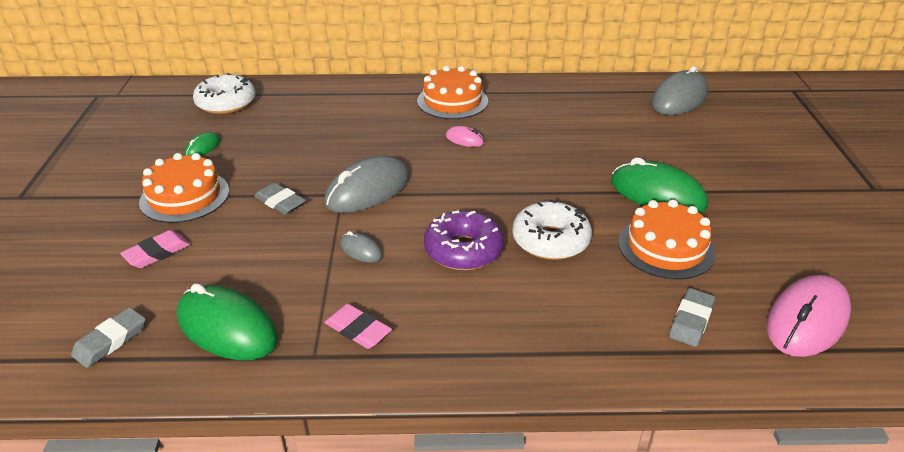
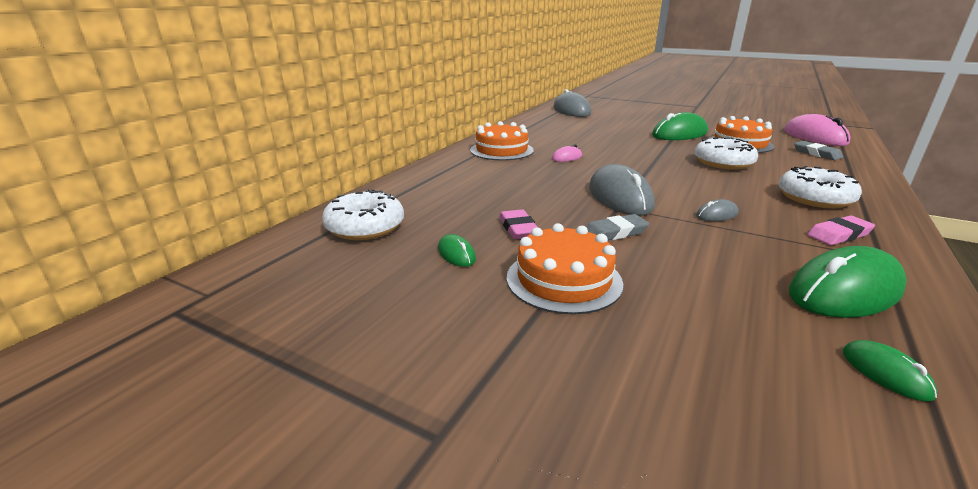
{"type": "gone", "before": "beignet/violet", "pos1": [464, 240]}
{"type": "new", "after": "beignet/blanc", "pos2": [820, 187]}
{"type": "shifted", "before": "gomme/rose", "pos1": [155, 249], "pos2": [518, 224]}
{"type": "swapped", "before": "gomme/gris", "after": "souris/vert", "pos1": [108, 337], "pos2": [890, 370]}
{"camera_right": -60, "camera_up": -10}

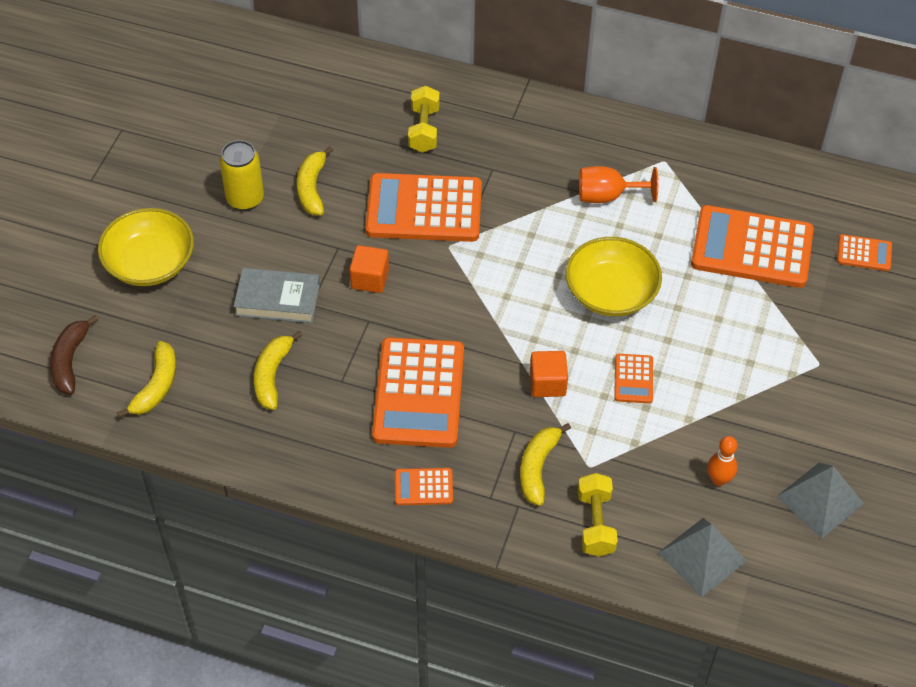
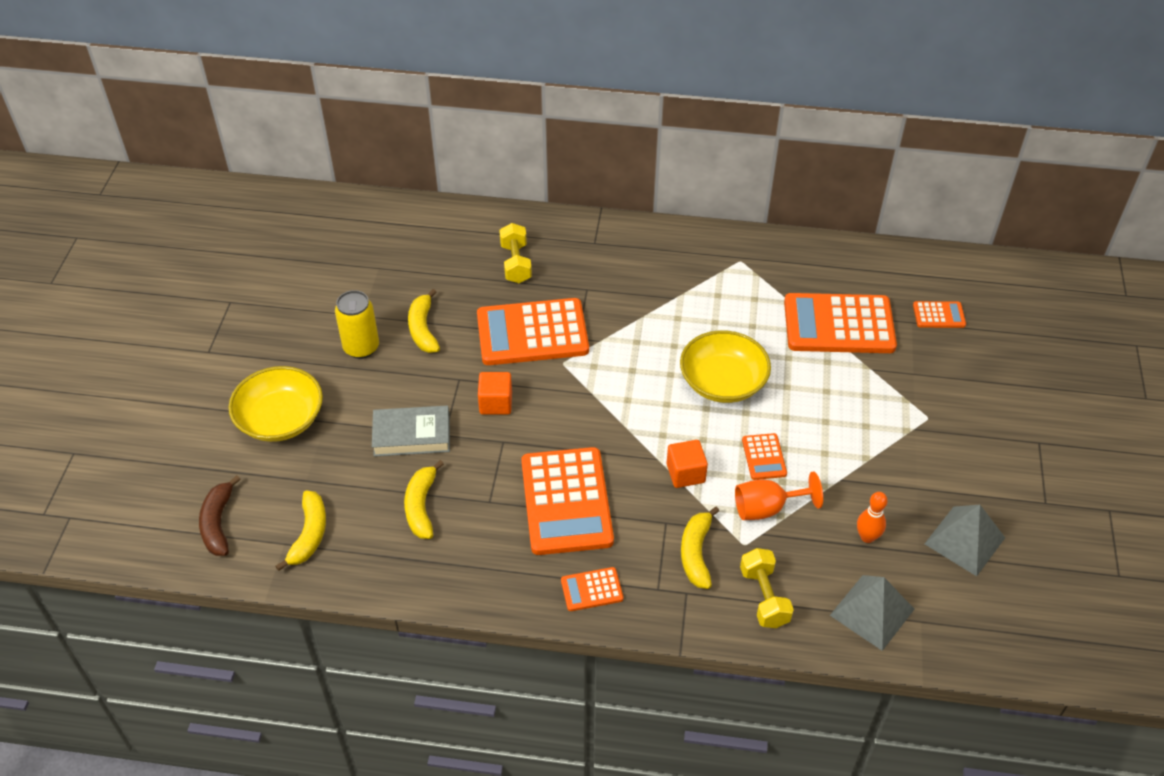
{"type": "shifted", "before": "verre à pied/orange", "pos1": [619, 184], "pos2": [779, 496]}
{"camera_right": -10, "camera_up": -5}

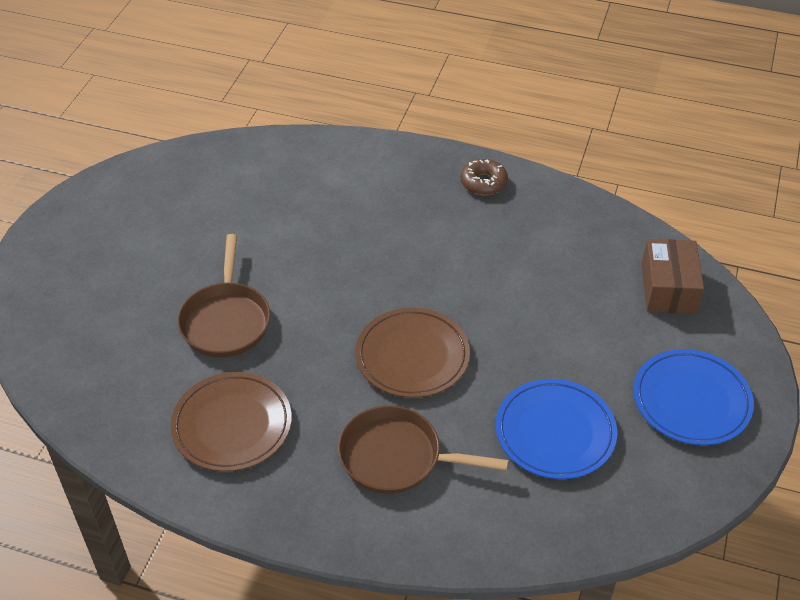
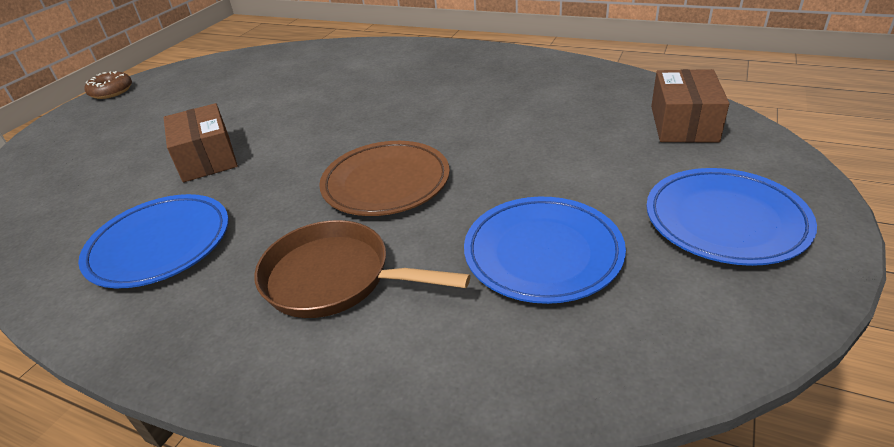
{"type": "shifted", "before": "beignet/marron", "pos1": [484, 177], "pos2": [108, 85]}
{"type": "swapped", "before": "poêle/marron", "after": "boîte/marron", "pos1": [223, 295], "pos2": [201, 142]}
{"type": "repainted", "before": "assiette/marron", "after": "assiette/bleu", "pos1": [231, 422], "pos2": [153, 241]}
{"camera_right": 10, "camera_up": -10}

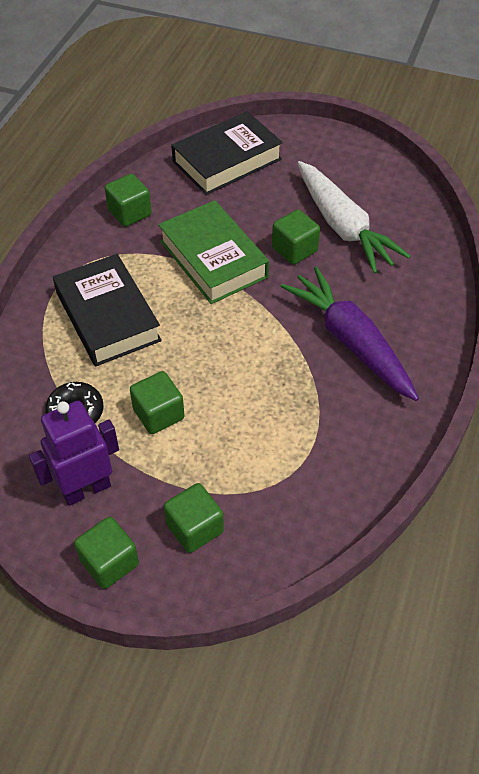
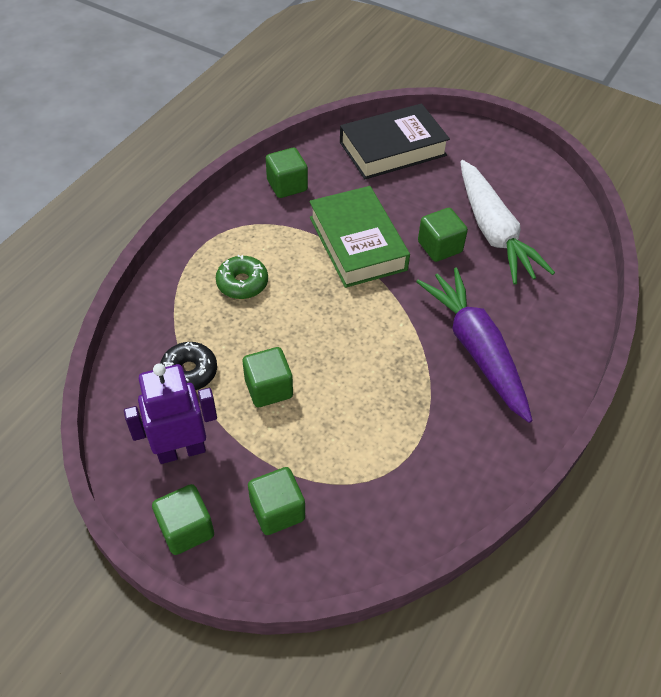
{"type": "swapped", "before": "livre/noir", "after": "beignet/vert", "pos1": [107, 310], "pos2": [242, 277]}
{"camera_right": 10, "camera_up": 0}

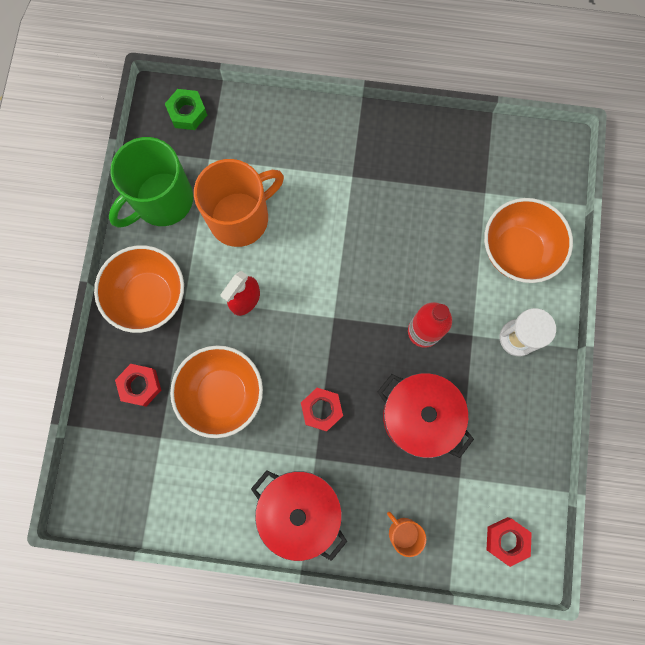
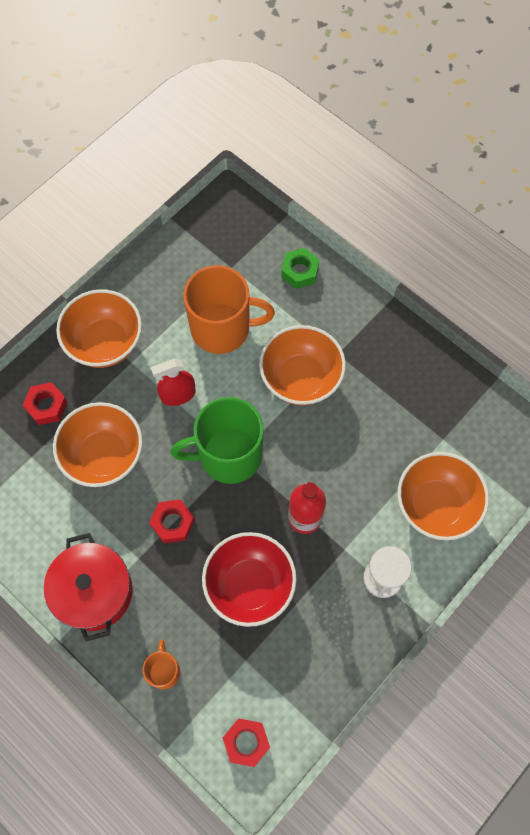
{"type": "new", "after": "bol/orange", "pos2": [302, 365]}
{"type": "shifted", "before": "tasse/vert", "pos1": [151, 182], "pos2": [217, 440]}
{"type": "shifted", "before": "écrou/vert", "pos1": [186, 109], "pos2": [300, 268]}
{"type": "swapped", "before": "marmite/rouge", "after": "bol/rouge", "pos1": [426, 415], "pos2": [249, 579]}
{"camera_right": 35, "camera_up": -10}

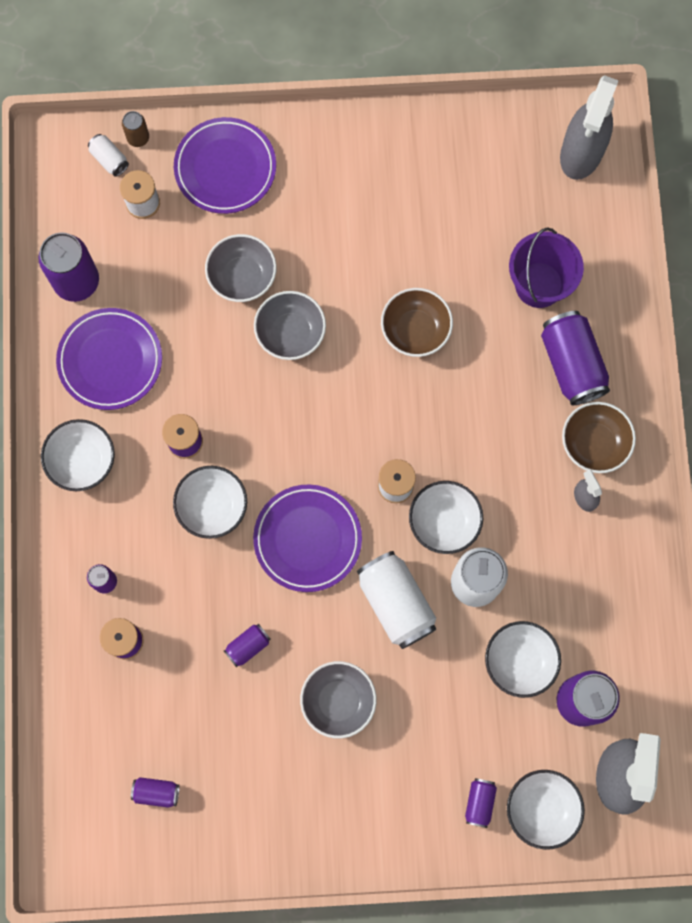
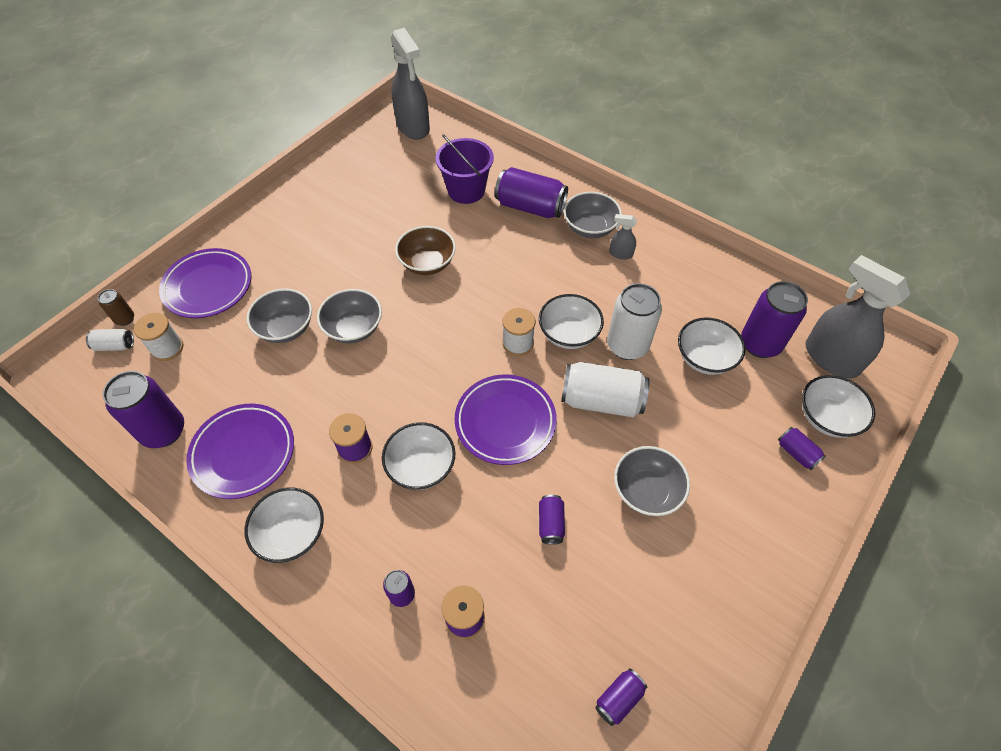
{"type": "repainted", "before": "bol/marron", "after": "bol/gris", "pos1": [599, 437], "pos2": [593, 215]}
{"camera_right": -50, "camera_up": -20}

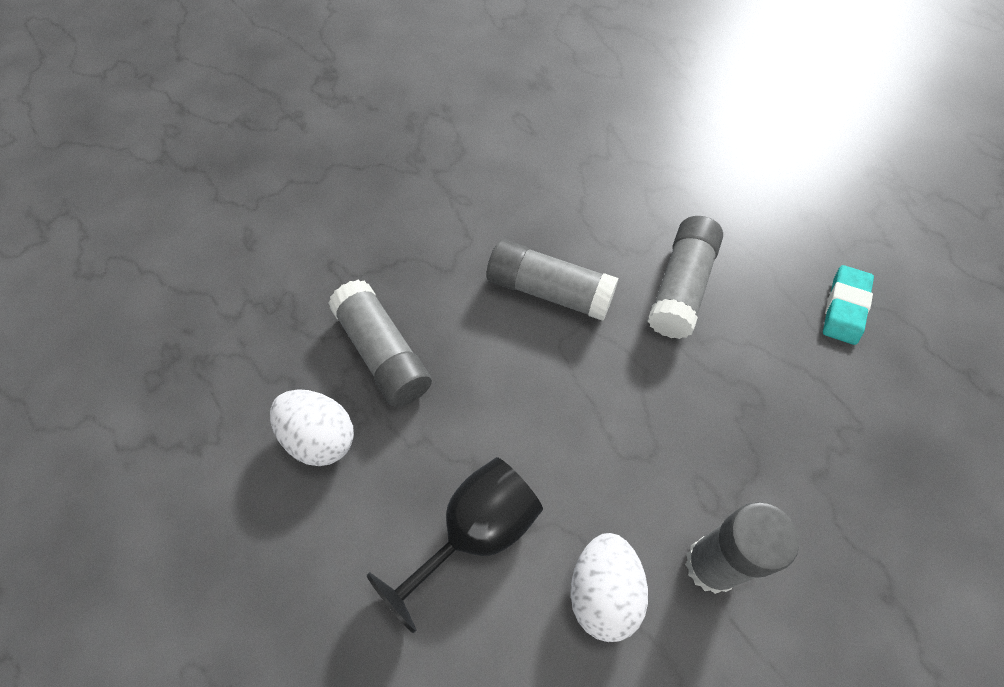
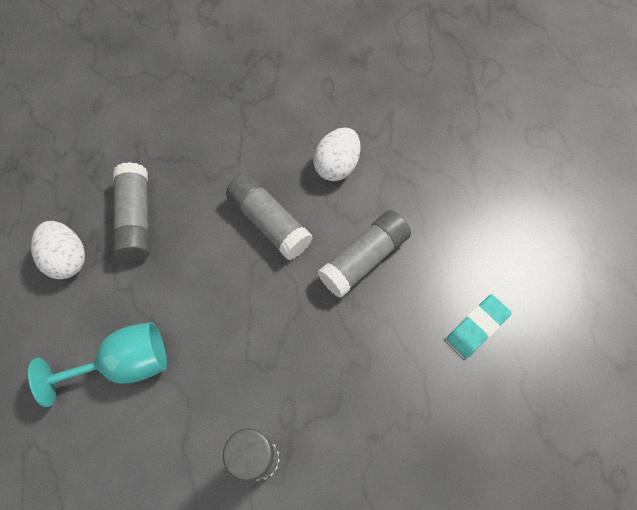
{"type": "shifted", "before": "œuf/blanc", "pos1": [609, 587], "pos2": [336, 154]}
{"type": "repainted", "before": "verre à pied/noir", "after": "verre à pied/turquoise", "pos1": [455, 545], "pos2": [97, 364]}
{"camera_right": 25, "camera_up": 5}

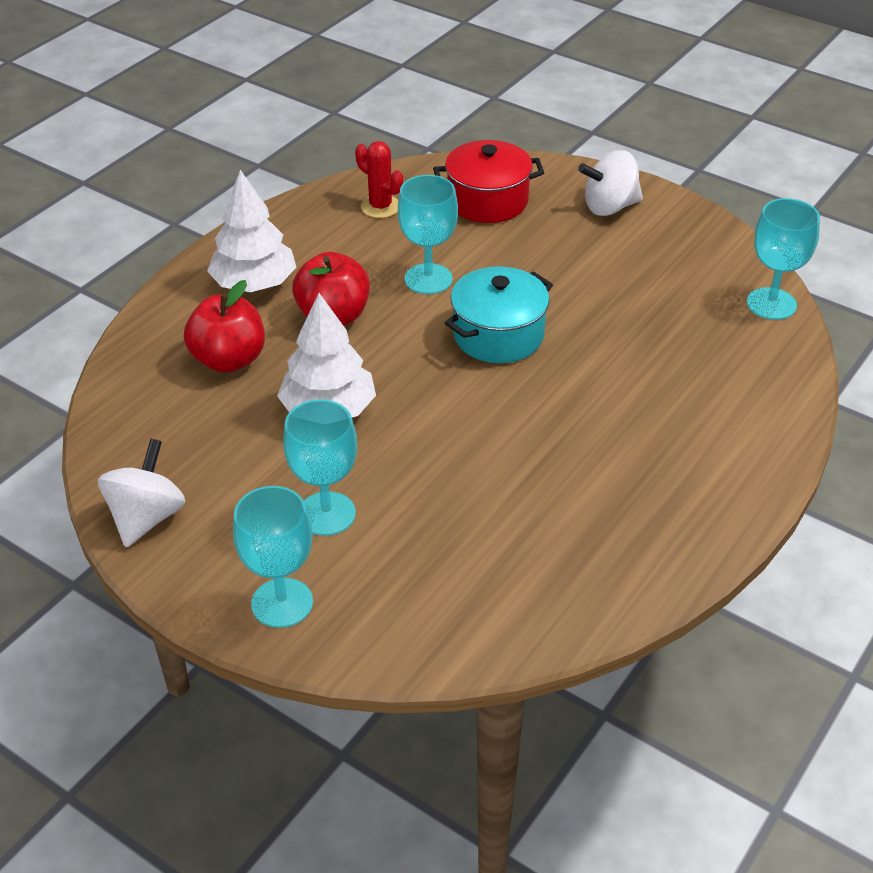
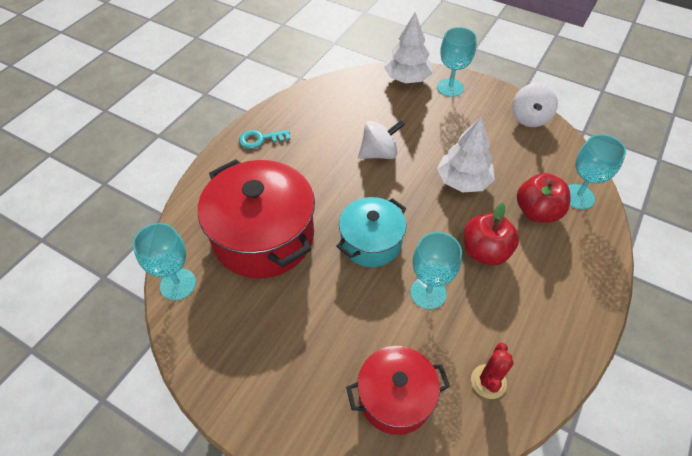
{"type": "new", "after": "marmite/rouge", "pos2": [256, 219]}
{"type": "new", "after": "clé/turquoise", "pos2": [264, 139]}
{"type": "shifted", "before": "arbre/blanc", "pos1": [251, 231], "pos2": [408, 47]}
{"type": "shifted", "before": "verre à pied/turquoise", "pos1": [320, 467], "pos2": [597, 171]}
{"type": "shifted", "before": "toupie/blanc", "pos1": [610, 183], "pos2": [381, 139]}
{"type": "rotated", "before": "cactus/rouge", "pos1": [379, 179], "pos2": [492, 370], "turn": 75}
{"camera_right": 175, "camera_up": 10}

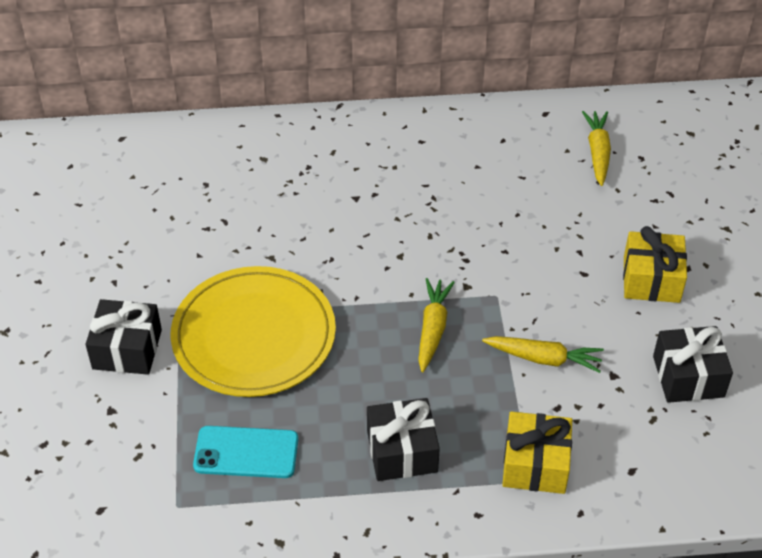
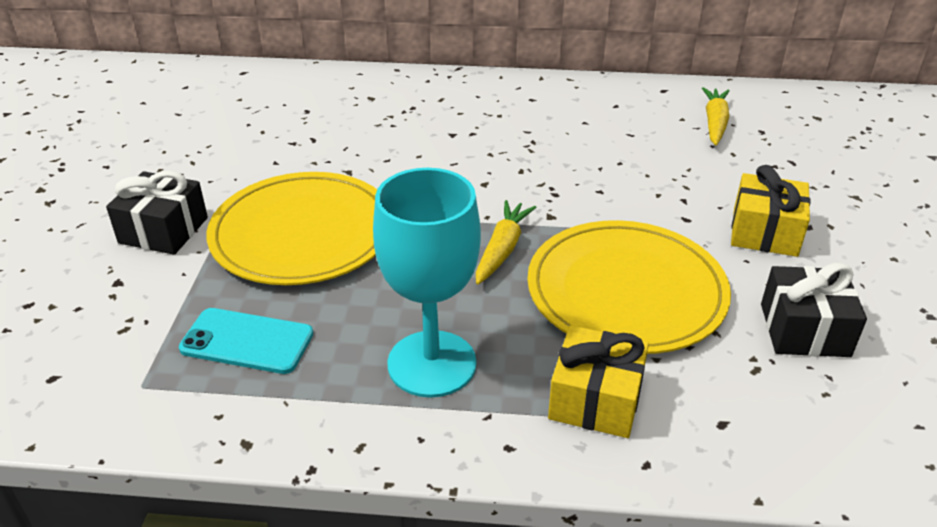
{"type": "swapped", "before": "cadeau/noir", "after": "verre à pied/turquoise", "pos1": [403, 439], "pos2": [427, 283]}
{"type": "swapped", "before": "carotte/jaune", "after": "assiette/jaune", "pos1": [543, 354], "pos2": [629, 287]}
{"camera_right": 10, "camera_up": -10}

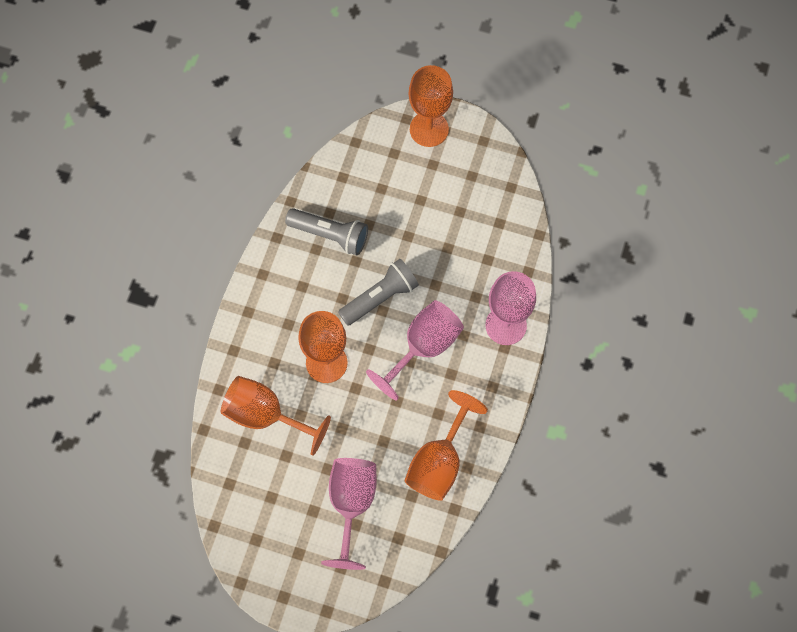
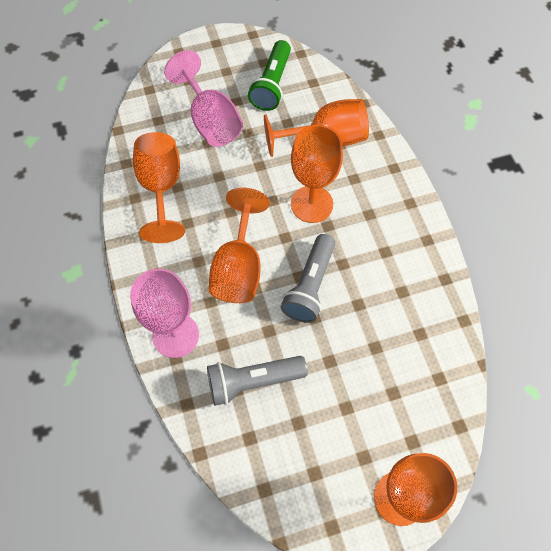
{"type": "new", "after": "lampe de poche/vert", "pos2": [269, 75]}
{"type": "shifted", "before": "lampe de poche/gris", "pos1": [326, 231], "pos2": [257, 381]}
{"type": "repainted", "before": "verre à pied/rose", "after": "verre à pied/orange", "pos1": [415, 350], "pos2": [239, 245]}
{"camera_right": 145, "camera_up": -5}

